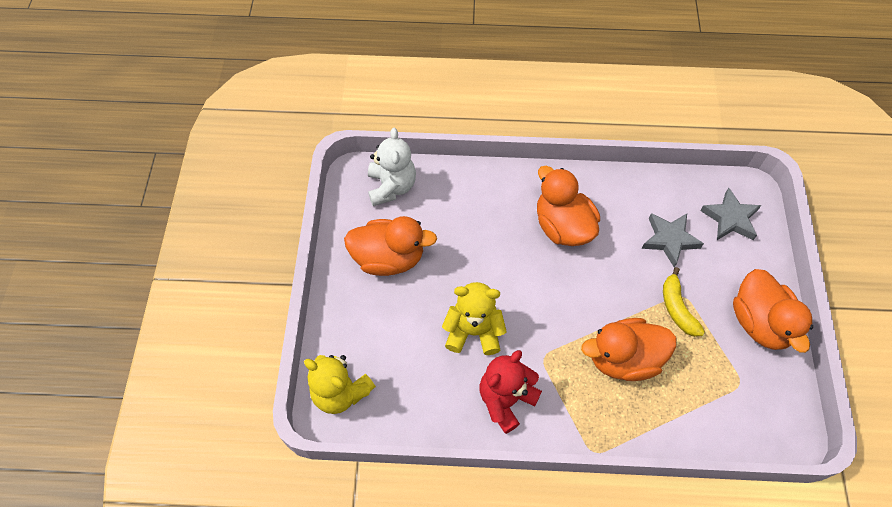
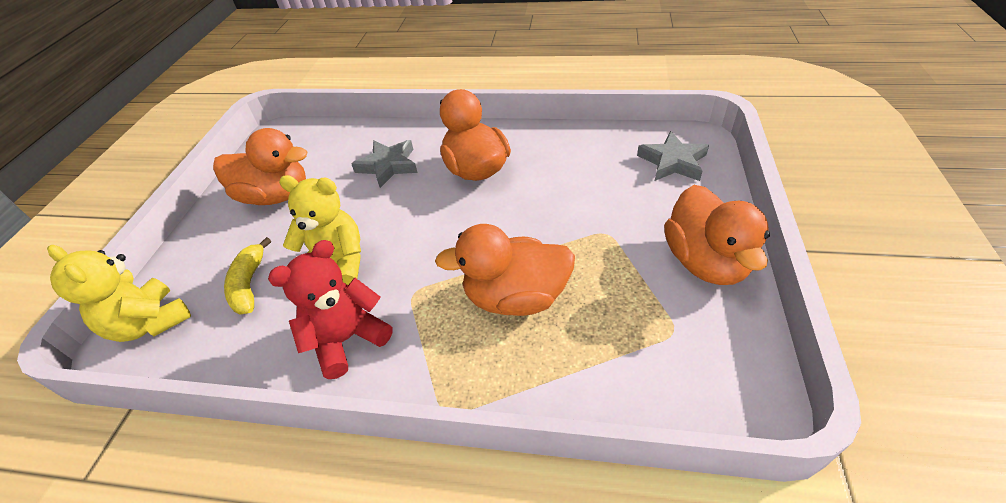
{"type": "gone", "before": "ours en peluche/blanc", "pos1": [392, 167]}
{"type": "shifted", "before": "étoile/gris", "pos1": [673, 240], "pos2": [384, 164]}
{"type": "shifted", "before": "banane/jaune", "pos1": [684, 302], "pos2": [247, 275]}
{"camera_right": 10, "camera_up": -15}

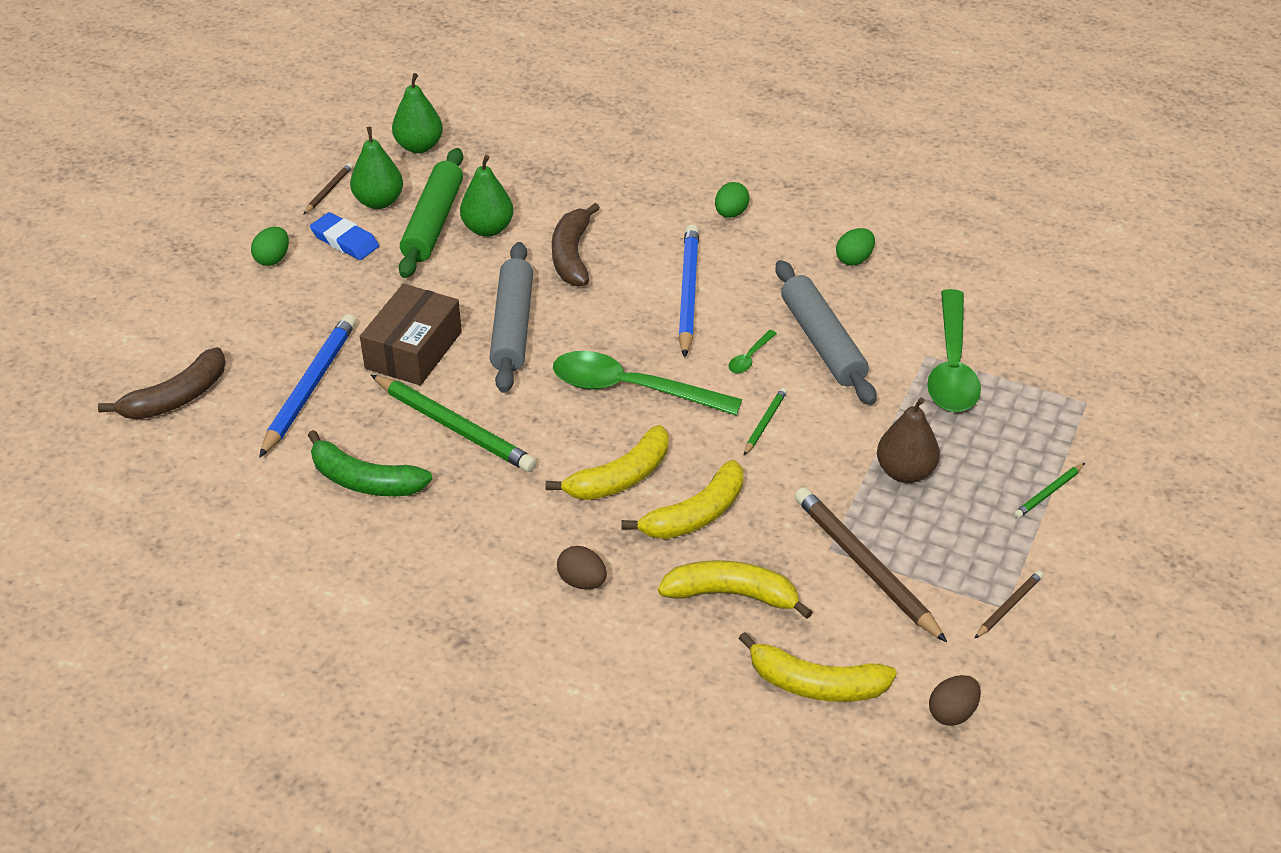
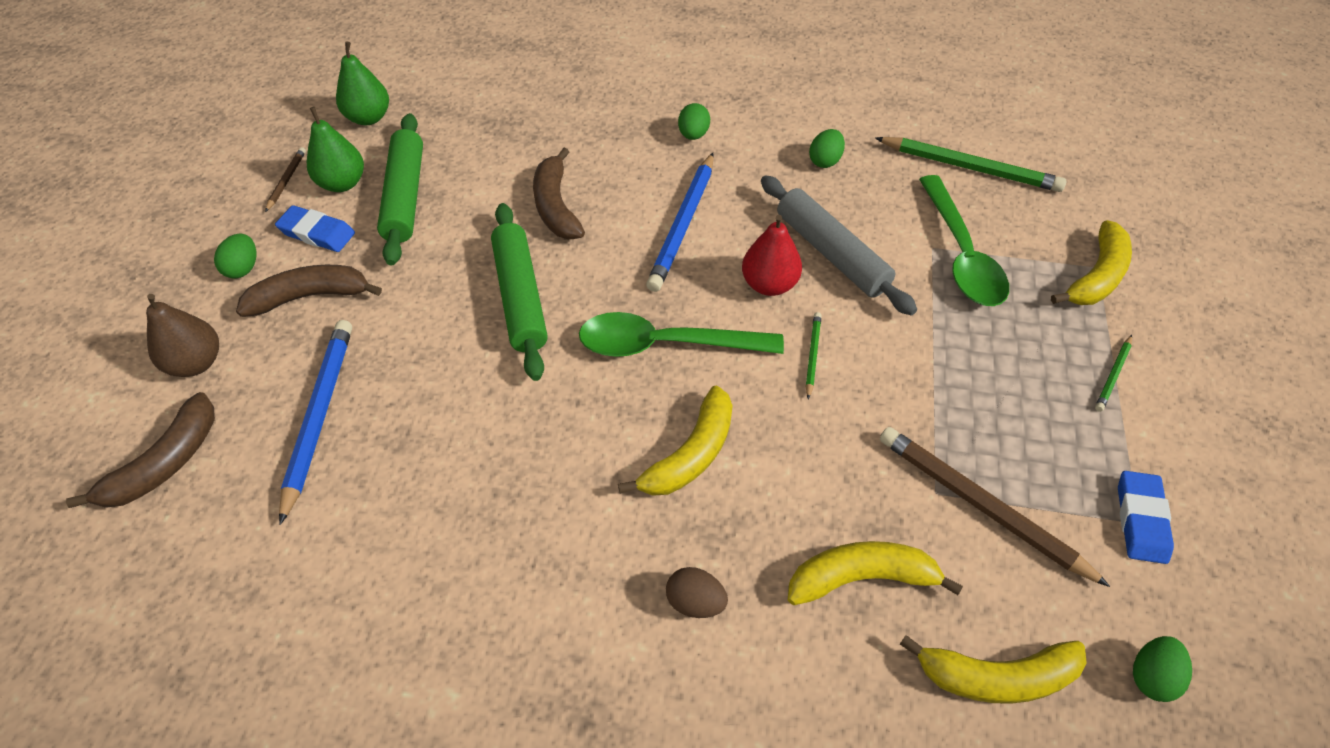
{"type": "gone", "before": "banane/vert", "pos1": [370, 463]}
{"type": "gone", "before": "boîte/marron", "pos1": [411, 334]}
{"type": "gone", "before": "poire/vert", "pos1": [487, 196]}
{"type": "new", "after": "banane/marron", "pos2": [309, 291]}
{"type": "shifted", "before": "crayon/vert", "pos1": [454, 423], "pos2": [970, 164]}
{"type": "shifted", "before": "banane/jaune", "pos1": [682, 499], "pos2": [1091, 262]}
{"type": "shifted", "before": "poire/marron", "pos1": [908, 440], "pos2": [182, 335]}
{"type": "swapped", "before": "cuillère/vert", "after": "poire/rouge", "pos1": [752, 351], "pos2": [772, 255]}
{"type": "swapped", "before": "crayon/marron", "after": "gomme/bleu", "pos1": [1008, 604], "pos2": [1146, 517]}
{"type": "repainted", "before": "rouleau à pâtisserie/gris", "after": "rouleau à pâtisserie/vert", "pos1": [511, 317], "pos2": [519, 292]}
{"type": "repainted", "before": "œuf/marron", "after": "œuf/vert", "pos1": [955, 700], "pos2": [1162, 669]}
{"type": "rotated", "before": "crayon/bleu", "pos1": [688, 291], "pos2": [680, 222], "turn": -150}
{"camera_right": -15, "camera_up": 10}

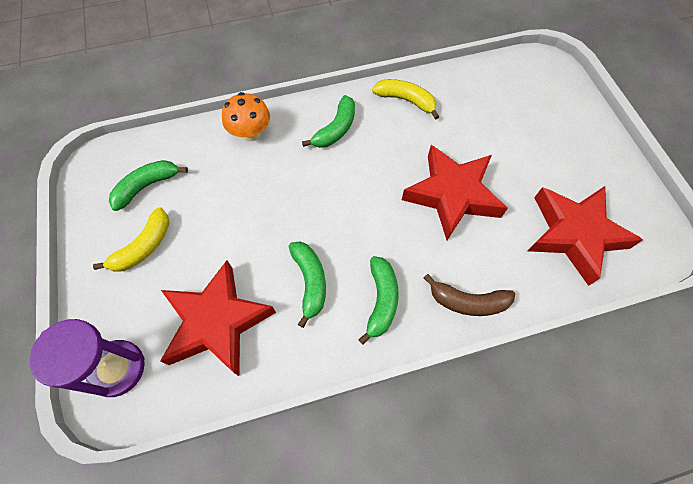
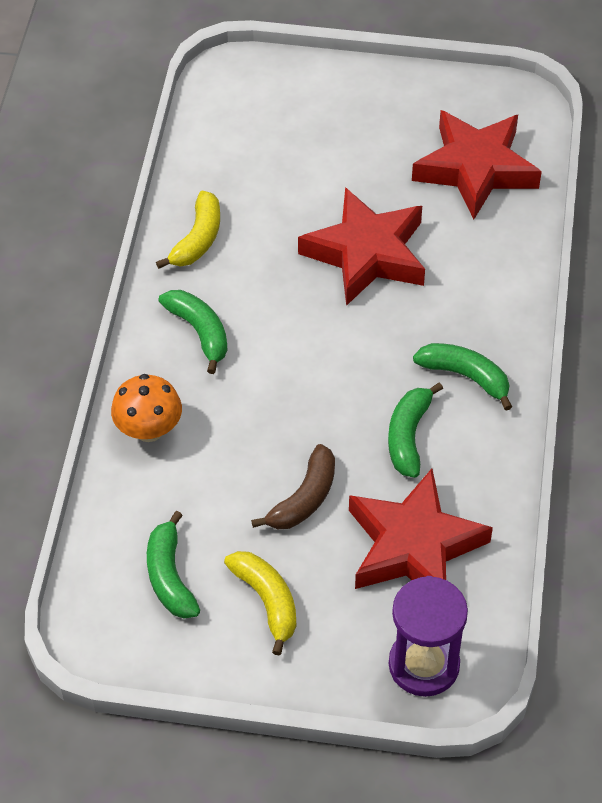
{"type": "shifted", "before": "banane/marron", "pos1": [469, 295], "pos2": [293, 486]}
{"type": "rotated", "before": "banane/vert", "pos1": [307, 285], "pos2": [415, 430], "turn": -90}
{"type": "rotated", "before": "banane/jaune", "pos1": [406, 99], "pos2": [188, 230], "turn": 150}
{"camera_right": -65, "camera_up": -10}

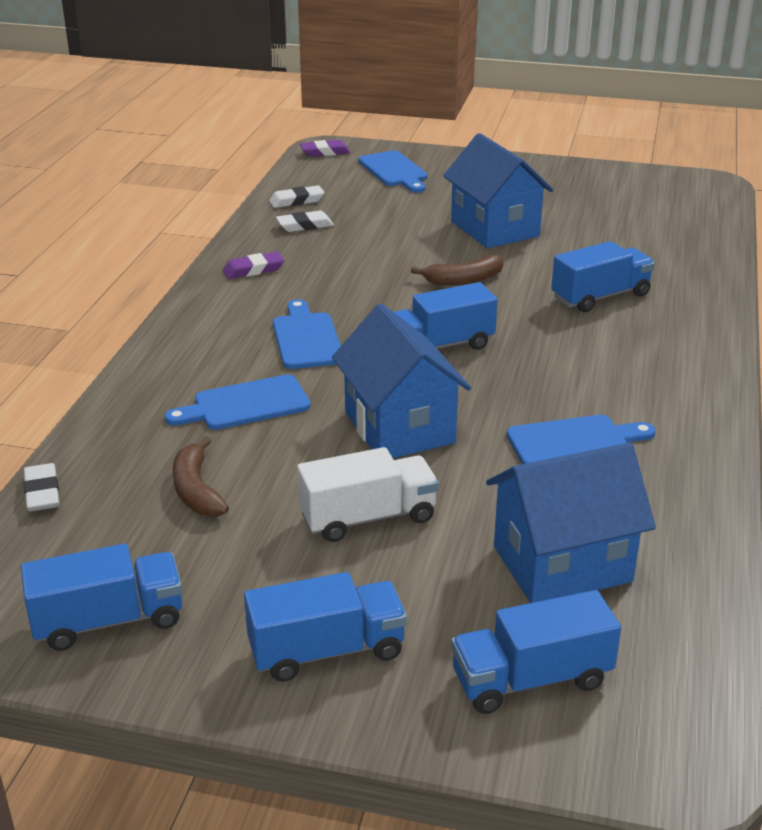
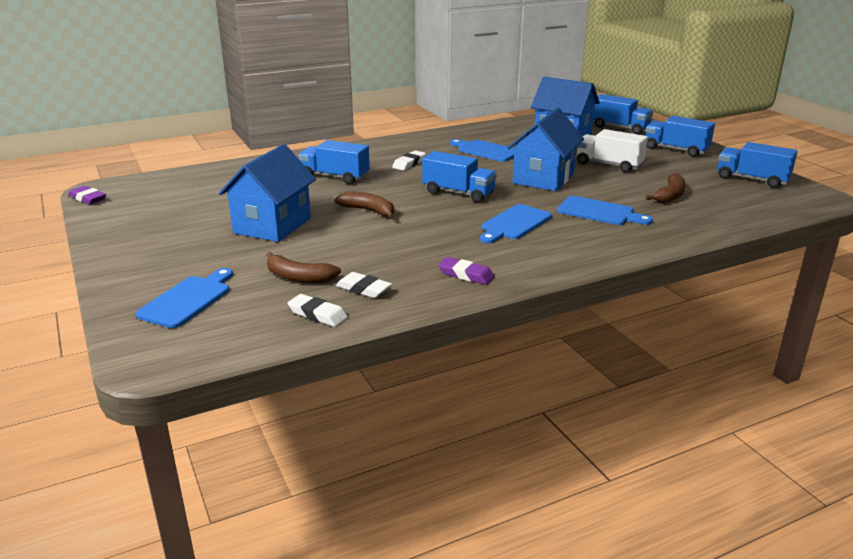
{"type": "new", "after": "banane/marron", "pos2": [304, 267]}
{"type": "shifted", "before": "gomme/blanc", "pos1": [41, 487], "pos2": [409, 160]}
{"type": "shifted", "before": "gomme/violet", "pos1": [325, 148], "pos2": [87, 195]}
{"camera_right": -130, "camera_up": -5}

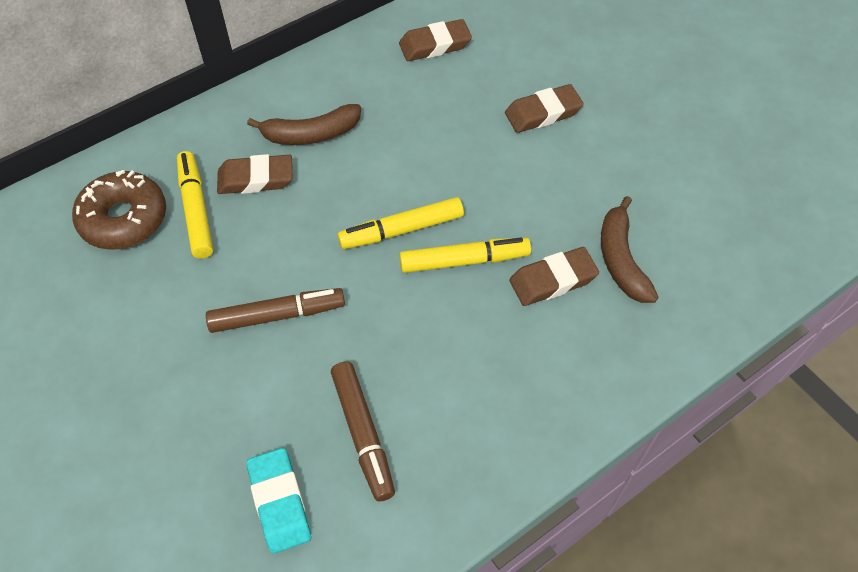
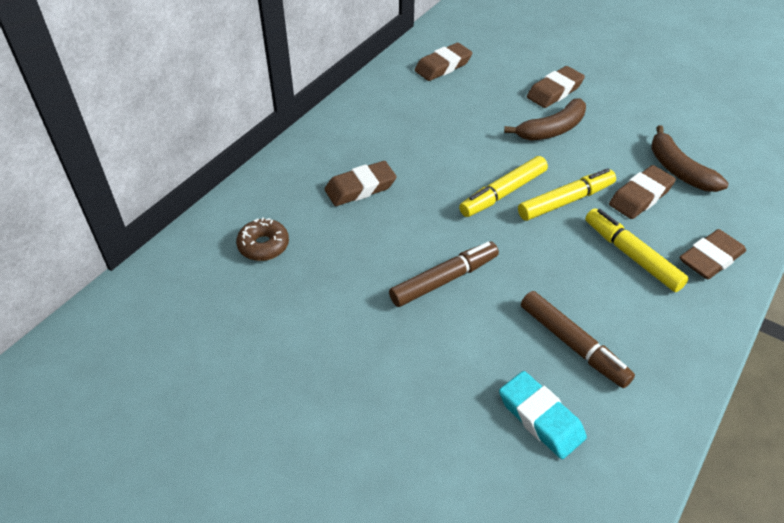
{"type": "new", "after": "gomme/marron", "pos2": [713, 254]}
{"type": "shifted", "before": "feutre/jaune", "pos1": [195, 205], "pos2": [637, 250]}
{"type": "shifted", "before": "banane/marron", "pos1": [304, 124], "pos2": [545, 119]}
{"type": "scaled", "before": "beignet/marron", "pos1": [119, 210], "pos2": [262, 239], "scale": 0.62}
{"camera_right": -20, "camera_up": -10}

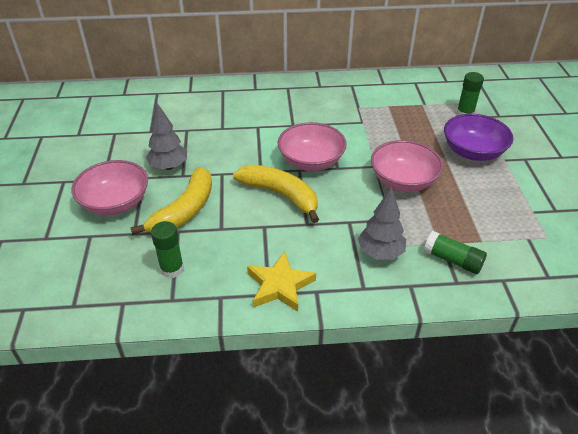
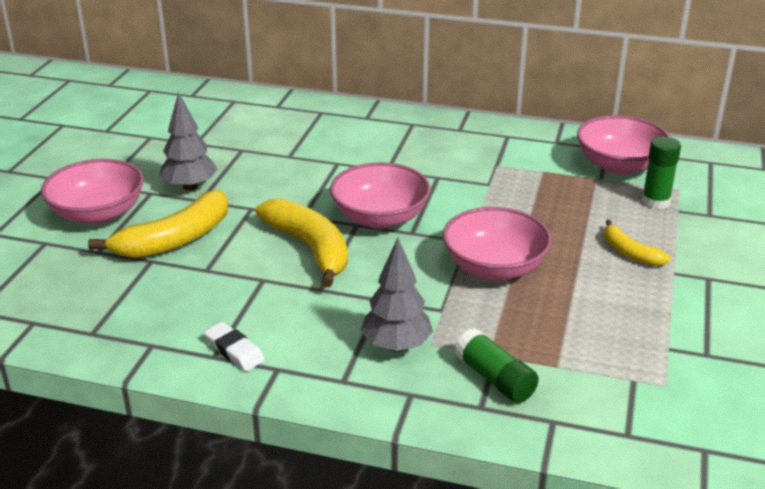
{"type": "gone", "before": "bâton de colle/vert", "pos1": [167, 249]}
{"type": "new", "after": "bol/rose", "pos2": [623, 145]}
{"type": "swapped", "before": "étoile/jaune", "after": "gomme/blanc", "pos1": [281, 282], "pos2": [234, 346]}
{"type": "swapped", "before": "bol/violet", "after": "banane/jaune", "pos1": [478, 137], "pos2": [637, 243]}
{"camera_right": 20, "camera_up": -10}

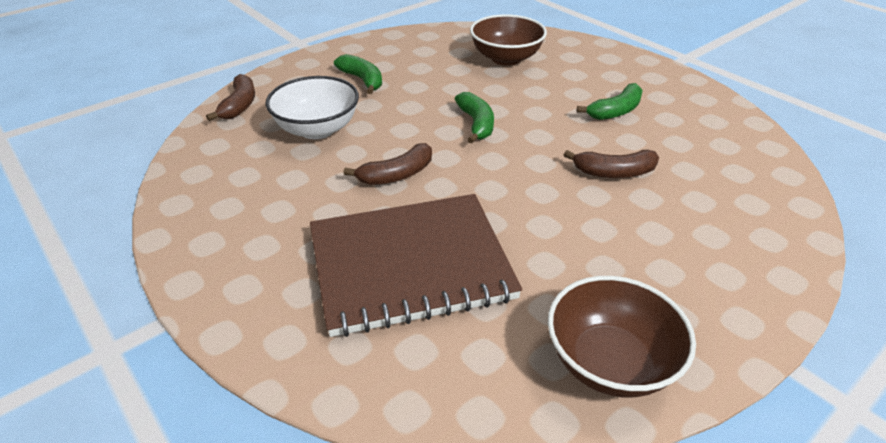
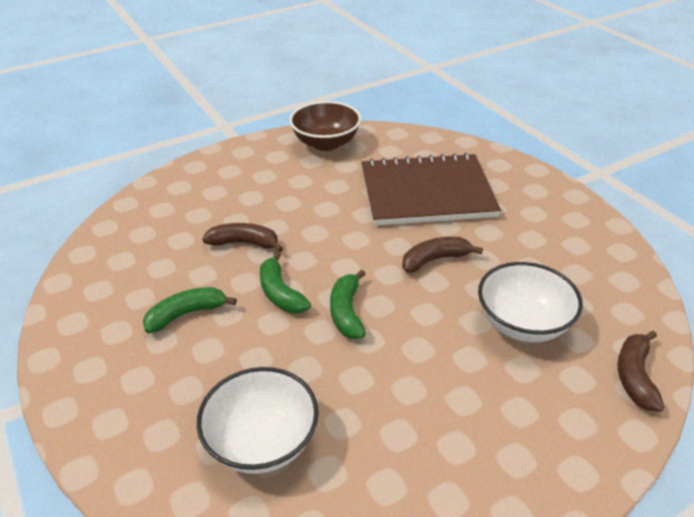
{"type": "shifted", "before": "banane/vert", "pos1": [358, 74], "pos2": [285, 282]}
{"type": "repainted", "before": "bol/marron", "after": "bol/blanc", "pos1": [508, 40], "pos2": [258, 420]}
{"camera_right": -170, "camera_up": 0}

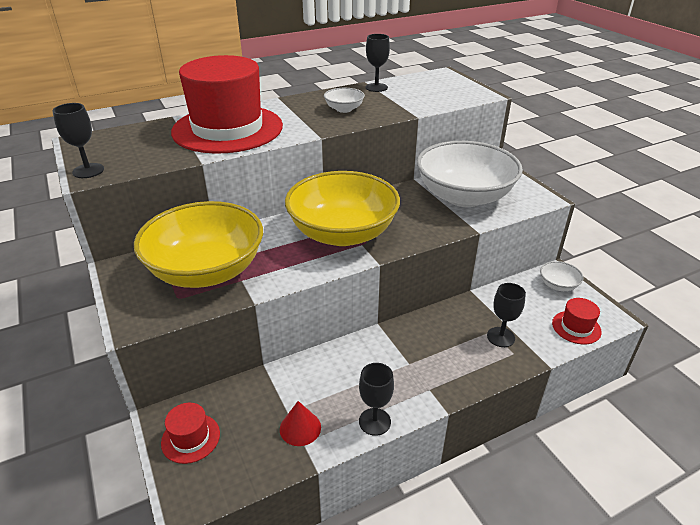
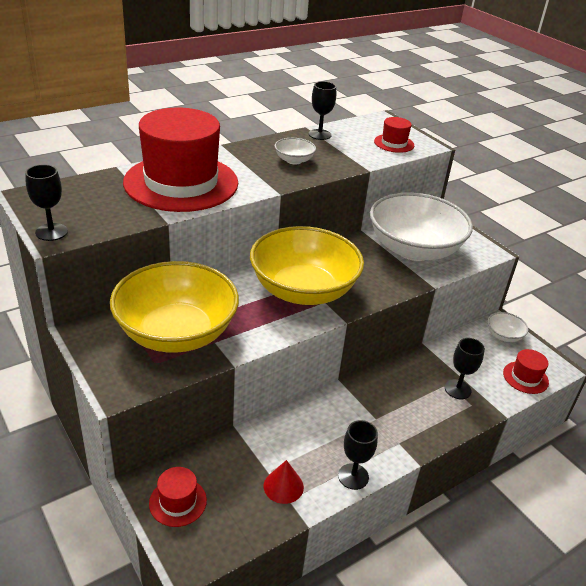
{"type": "new", "after": "chapeau/rouge", "pos2": [394, 135]}
{"camera_right": -10, "camera_up": 0}

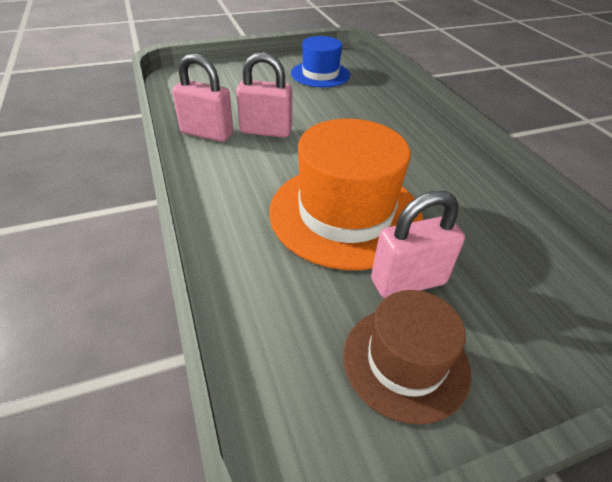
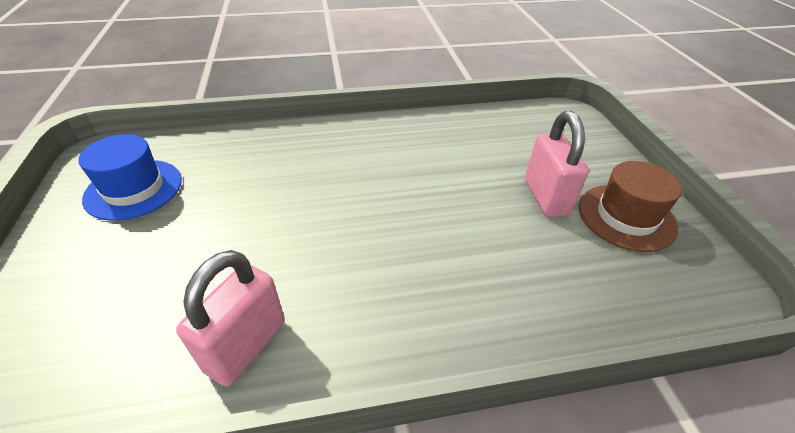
{"type": "gone", "before": "cadenas/rose", "pos1": [264, 95]}
{"type": "gone", "before": "chapeau/orange", "pos1": [346, 194]}
{"camera_right": -80, "camera_up": 0}

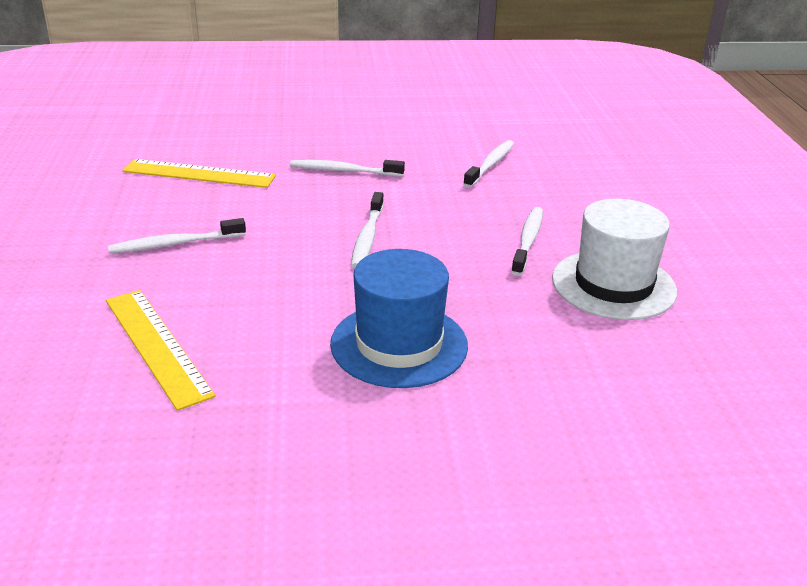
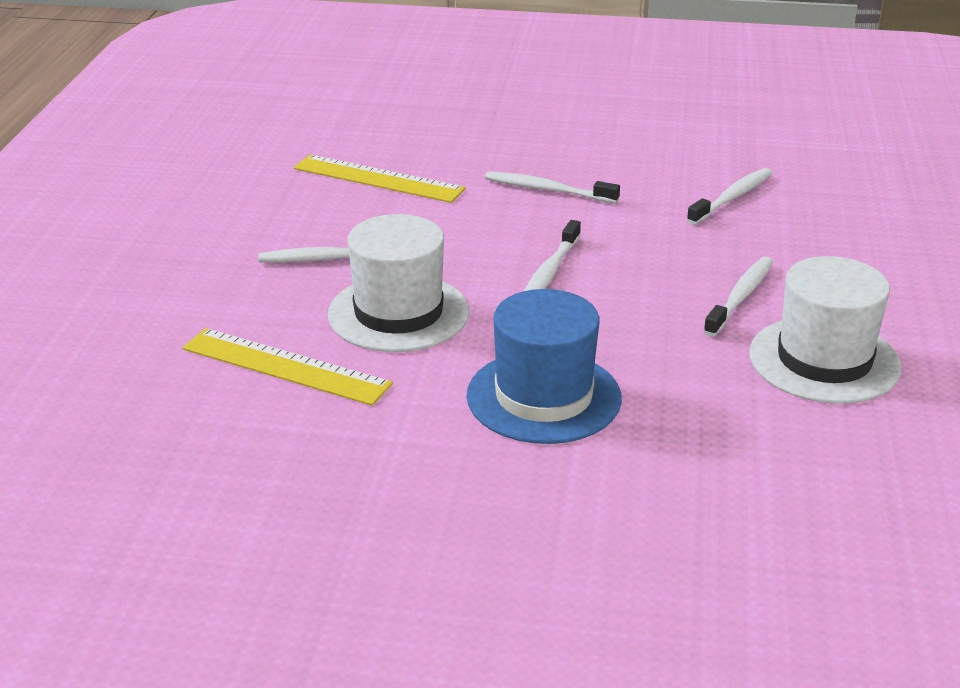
{"type": "new", "after": "chapeau/blanc", "pos2": [398, 283]}
{"type": "rotated", "before": "règle/jaune", "pos1": [161, 350], "pos2": [287, 367], "turn": -45}
{"camera_right": 15, "camera_up": 0}

